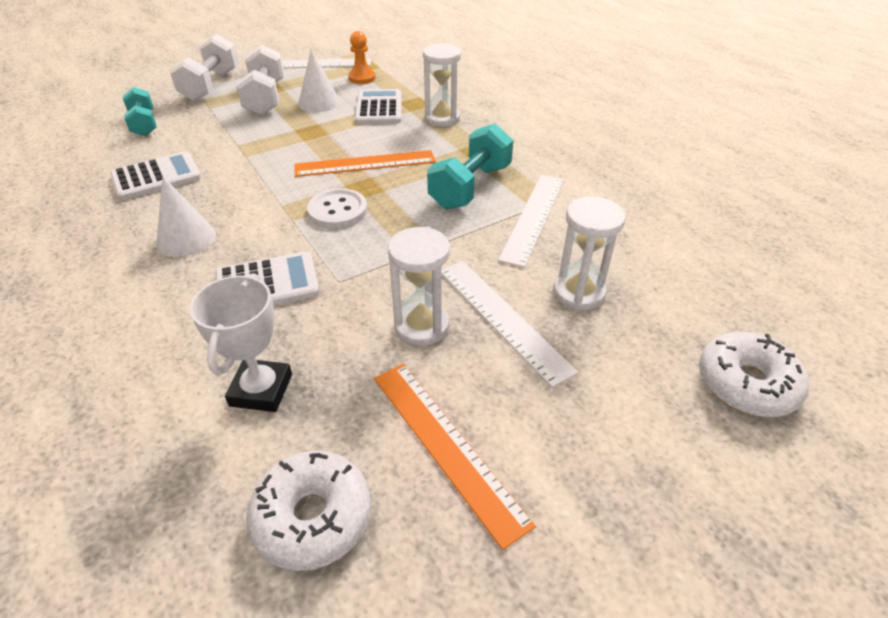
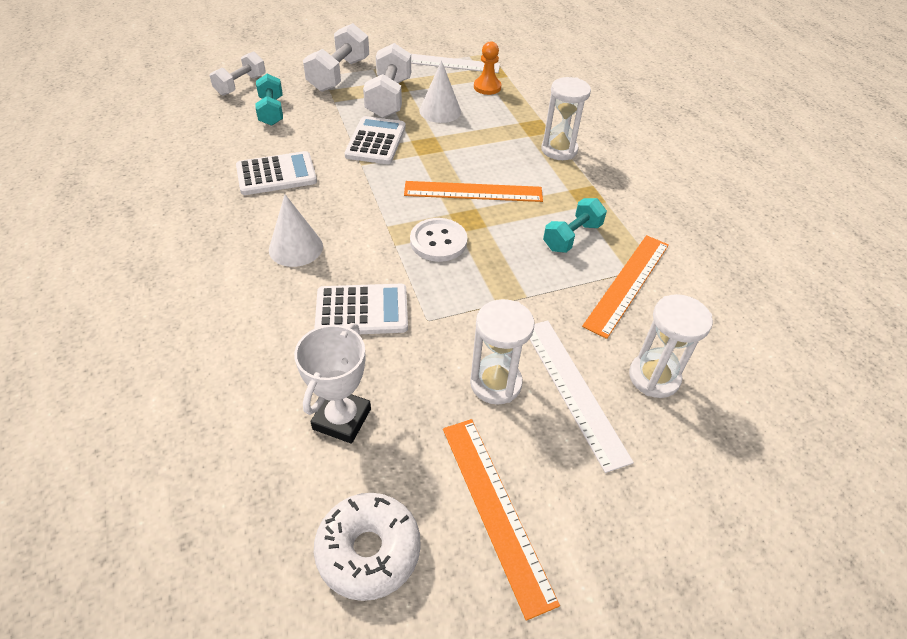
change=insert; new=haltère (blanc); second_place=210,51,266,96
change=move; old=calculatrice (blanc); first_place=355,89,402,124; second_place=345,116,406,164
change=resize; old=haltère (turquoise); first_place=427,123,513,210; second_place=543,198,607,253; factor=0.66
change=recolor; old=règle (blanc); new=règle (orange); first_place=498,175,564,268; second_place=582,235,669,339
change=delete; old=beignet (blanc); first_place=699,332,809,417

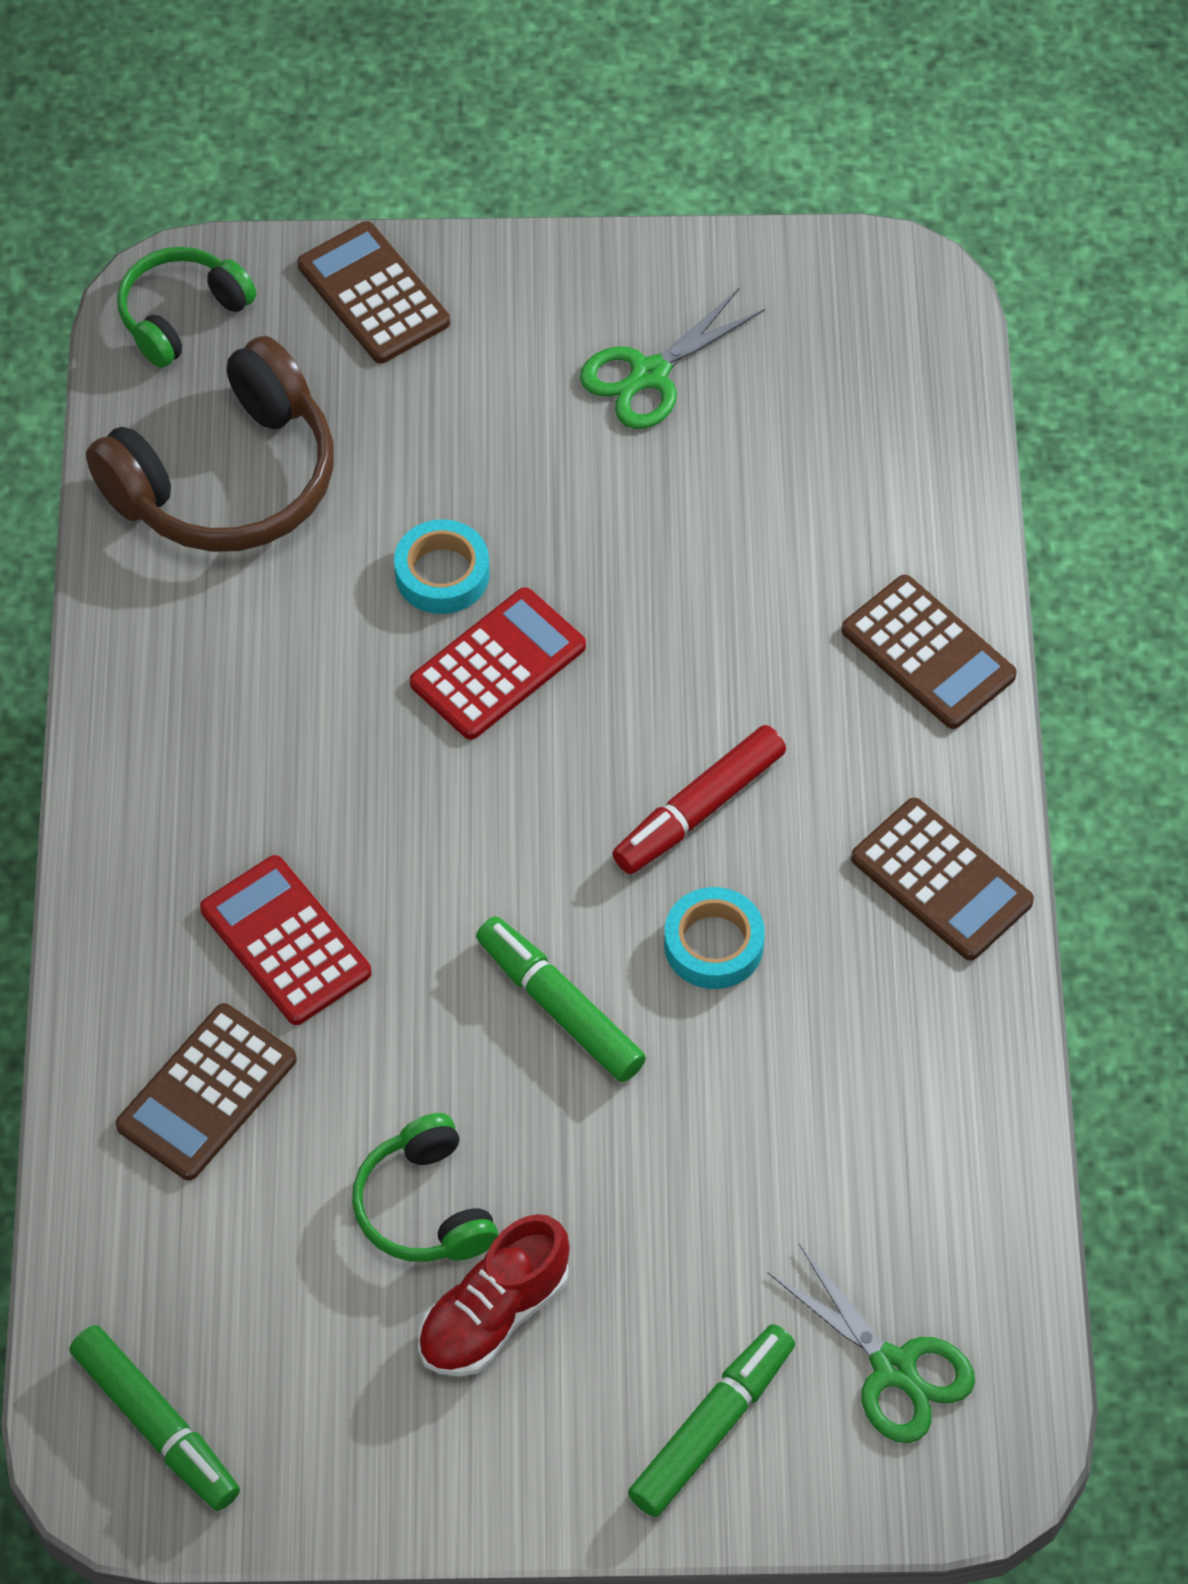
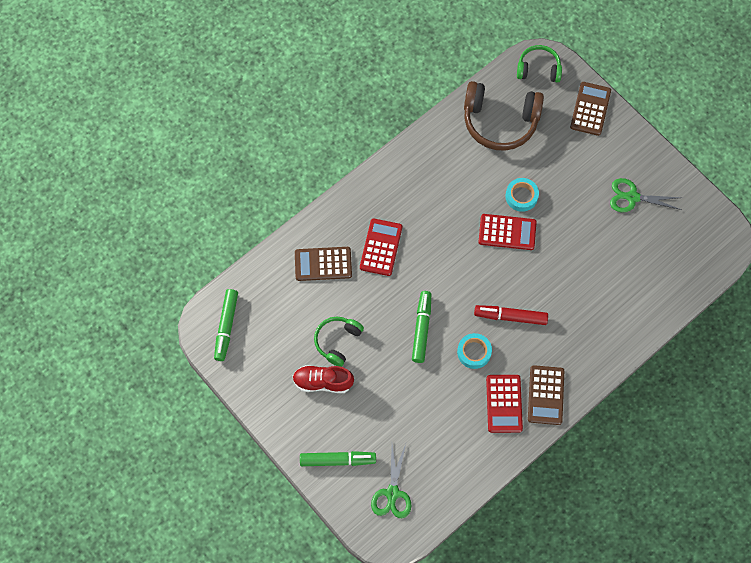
change=insert; new=calculatrice (rouge); second_place=486,375,523,433
change=delete; old=calculatrice (marron); first_place=842,575,1017,729

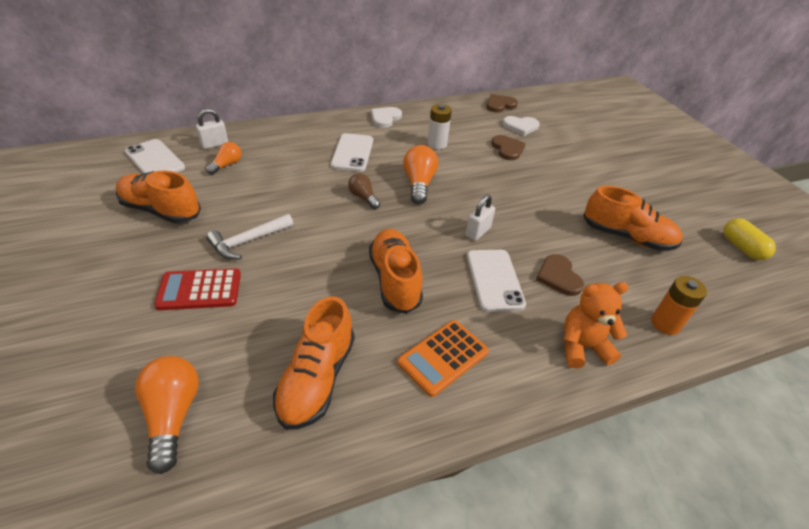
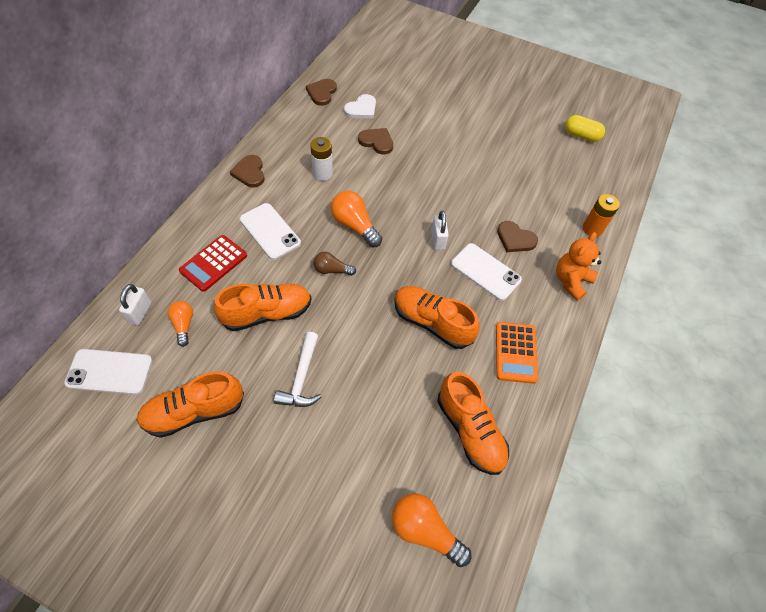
change=move; old=calculatrice (rouge); first_place=154,268,241,310; second_place=179,235,247,292
change=move; old=chaussure (orange); first_place=583,186,683,251; second_place=214,284,312,331
change=recolor; old=cœur (blanc); new=cœur (marron); first_place=371,107,402,128; second_place=230,155,265,187

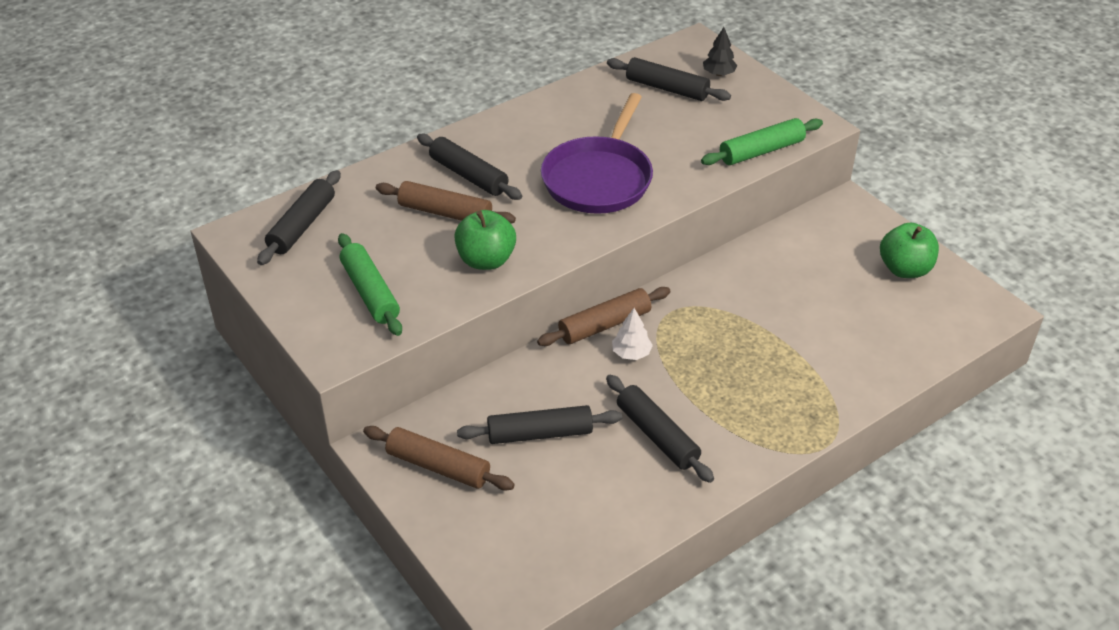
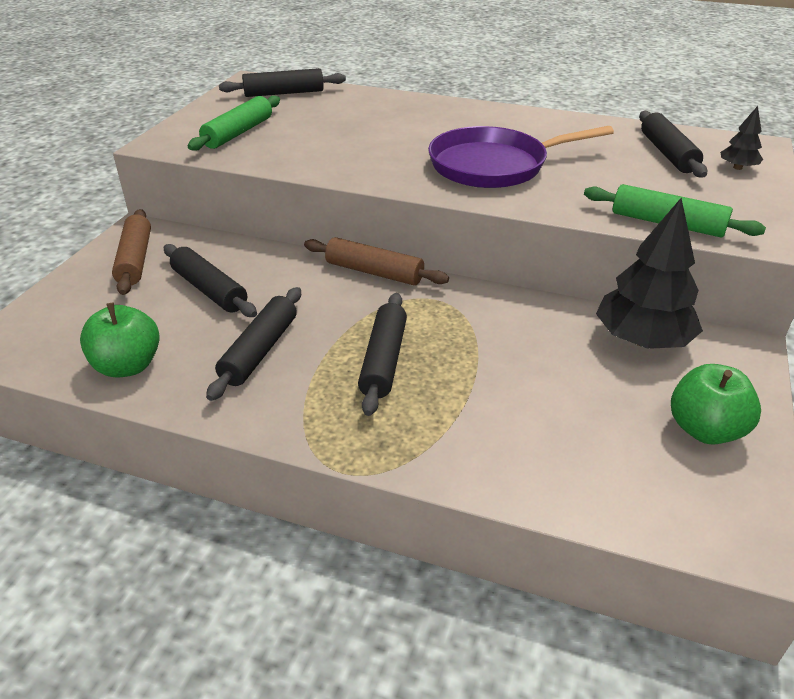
change=move; old=pomme (vert); first_place=454,210,516,270; second_place=80,303,160,378
change=move; old=rouleau à pâtisserie (noir); first_place=417,134,522,200; second_place=358,293,407,416
change=insert; new=arbre (noir); second_place=596,198,703,349
change=delete; old=rouleau à pâtisserie (marron); first_place=376,181,516,223
change=delete; old=arbre (blanc); first_place=612,308,653,360

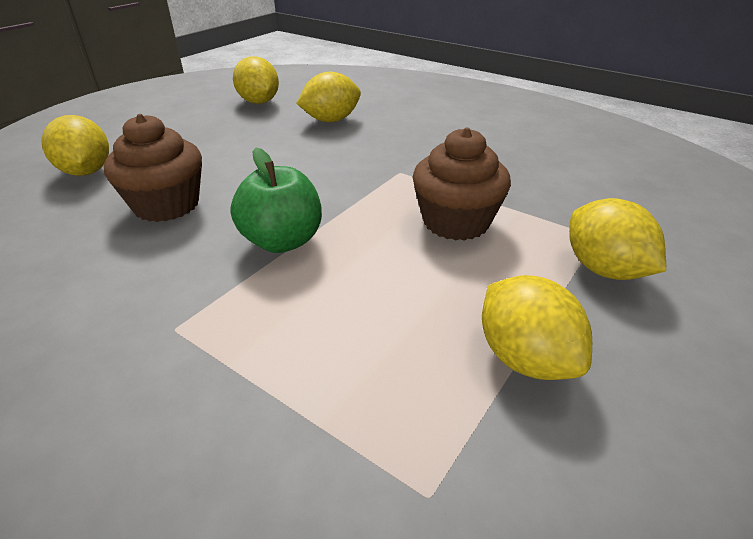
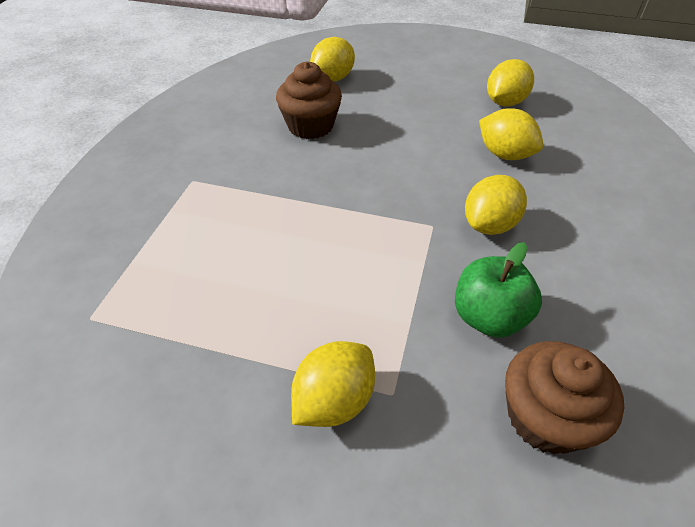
change=move; old=pomme (vert); first_place=230,148,322,253; second_place=455,242,542,338
change=move; old=citron (jaune); first_place=482,275,592,380; second_place=465,175,527,235
change=move; old=muffin (marron); first_place=412,128,511,241; second_place=505,341,624,454

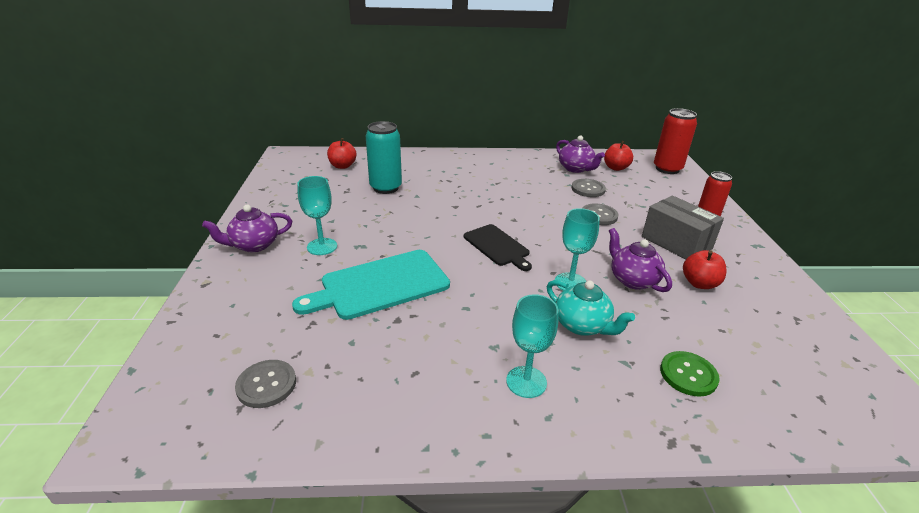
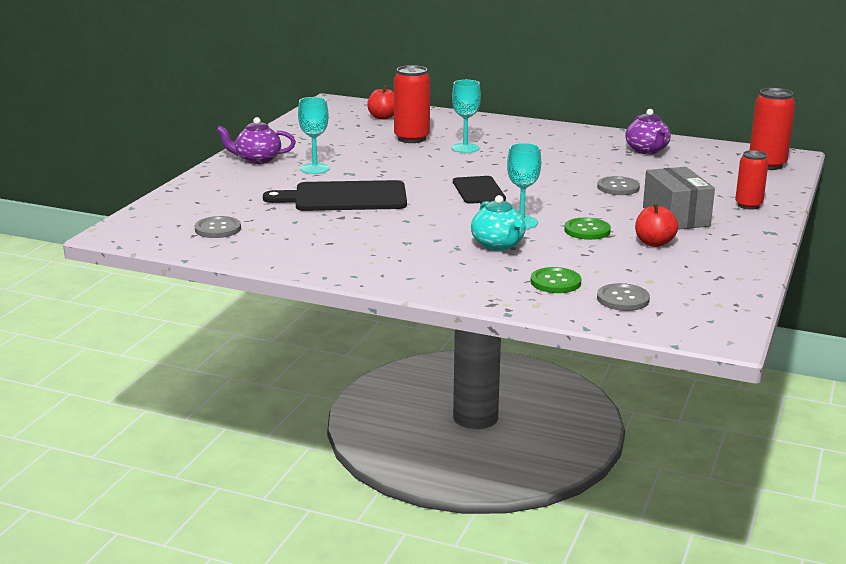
change=recolor; old=planche à découper (turquoise); new=planche à découper (noir); first_place=292,250,450,320; second_place=263,180,407,211
change=recolor; old=canette (turquoise); new=canette (rouge); first_place=366,121,402,194; second_place=394,65,430,143
change=move; old=verre à pied (turquoise); first_place=506,294,559,398; second_place=452,80,481,153
change=replace; old=théière (violet); new=bouton (vert); first_place=609,228,672,292; second_place=564,218,611,240
change=move; old=bouton (gris); first_place=572,179,606,197; second_place=597,283,650,311
change=delete; old=pomme (rouge); first_place=604,141,633,171

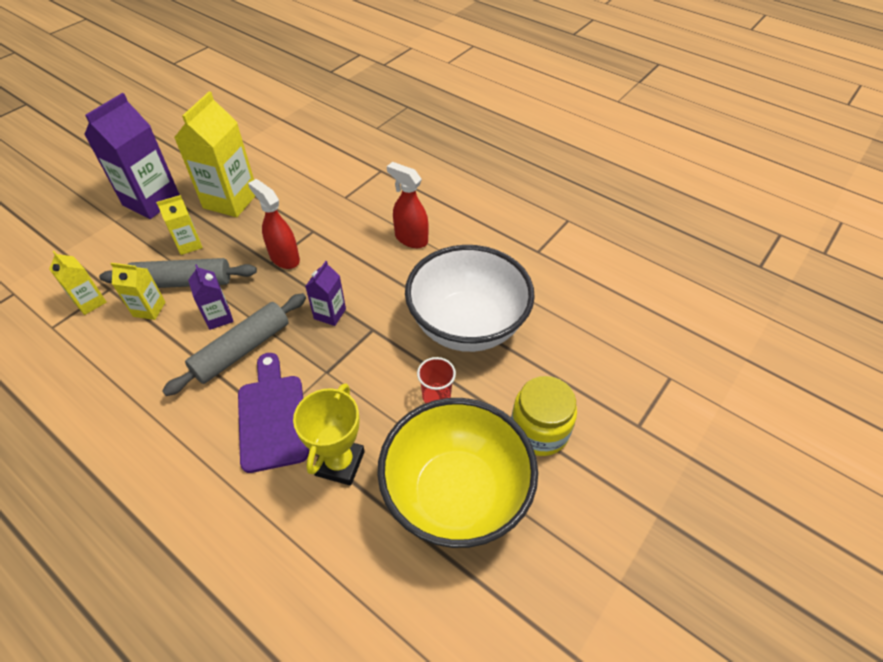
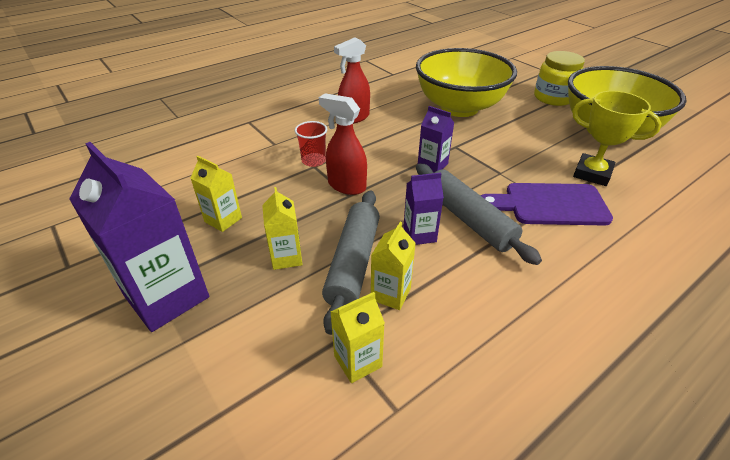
change=resize; old=brique de lait (jaune); first_place=174,92,255,217; second_place=190,156,242,232; factor=0.51
change=move; old=gobelet (rouge); first_place=417,357,456,403; second_place=295,121,327,167
change=rotate; old=vaporisateur (rouge); first_place=248,179,300,269; second_place=319,94,367,195; degrees=60
change=recolor; old=bol (blanc); new=bol (jaune); first_place=405,245,535,352; second_place=416,48,517,117

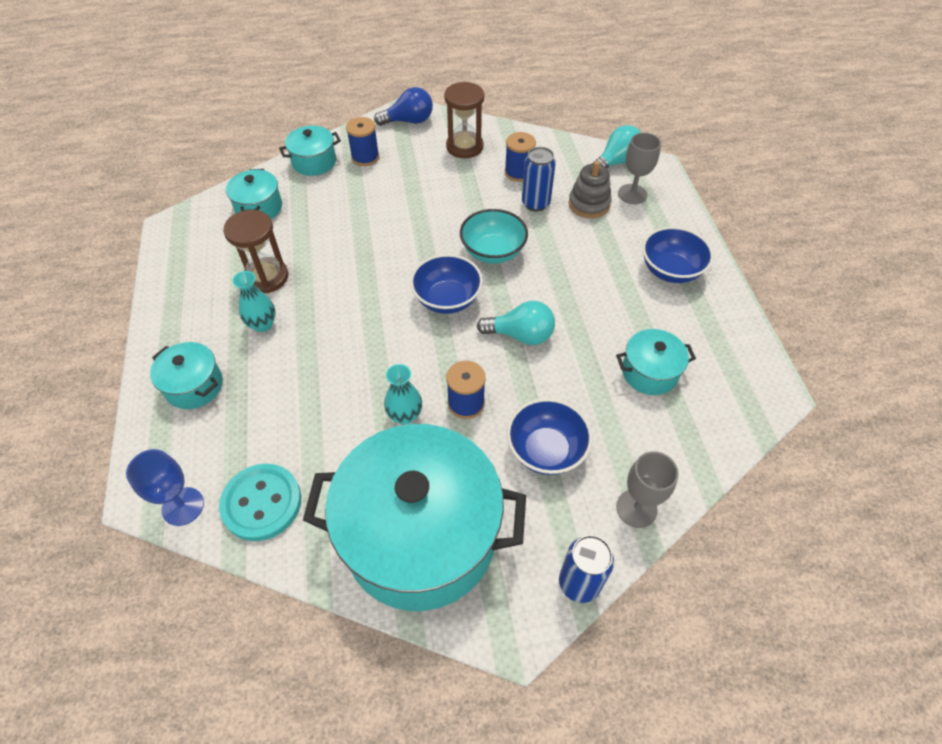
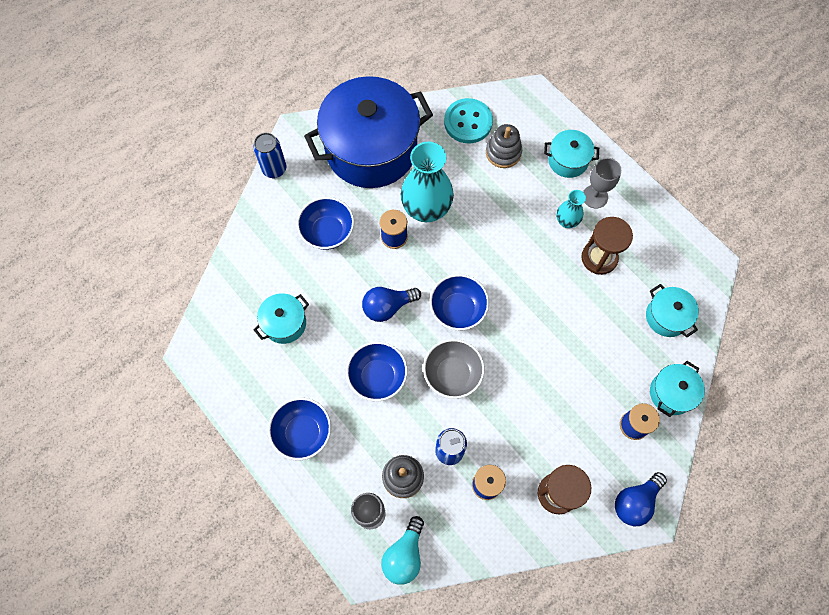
change=recolor; old=marmite (turquoise); new=marmite (bleu); first_place=303,424,526,611; second_place=304,76,433,188
change=insert; new=bol (bleu); second_place=346,342,408,401
change=recolor; old=ampoule (turquoise); new=ampoule (bleu); first_place=477,301,555,345; second_place=362,287,421,322
change=resize; old=vase (turquoise); first_place=384,364,422,425; second_place=401,142,454,222; factor=1.97
change=recolor; old=bol (turquoise); new=bol (gris); first_place=460,209,528,264; second_place=423,339,485,399
change=insert; new=jouet à empiler (gris); second_place=486,124,522,168
change=move; old=verre à pied (gris); first_place=616,451,679,528; second_place=583,158,621,209
change=delete; old=verre à pied (bleu); first_place=126,449,204,526

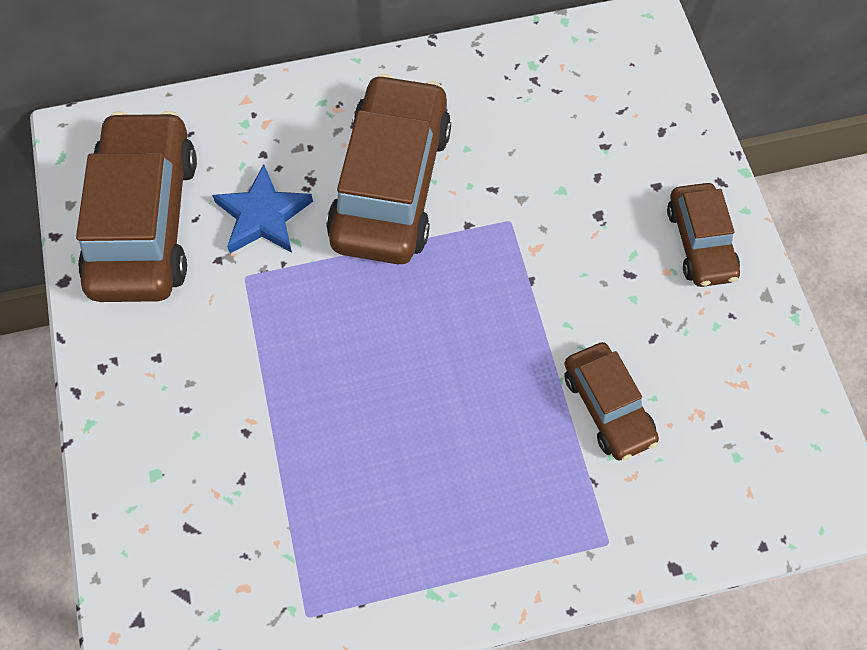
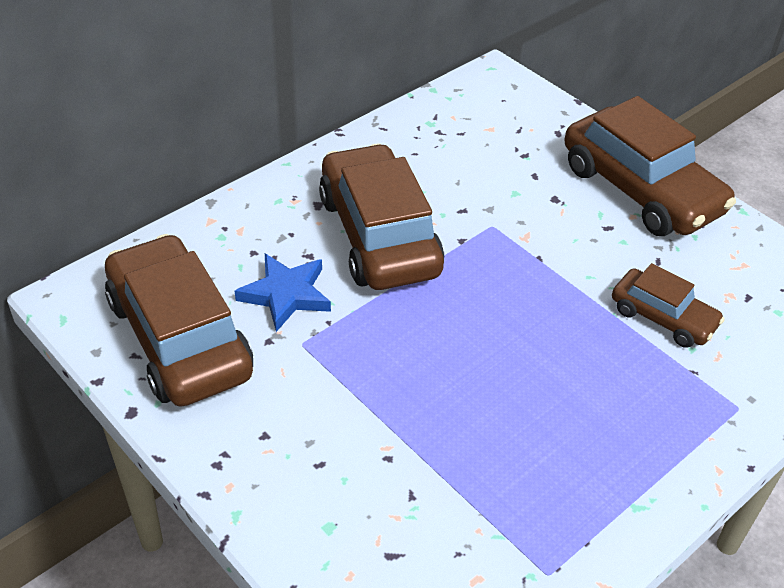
change=resize; old=voiture (marron); first_place=667,183,740,287; second_place=564,96,736,236; factor=1.86

